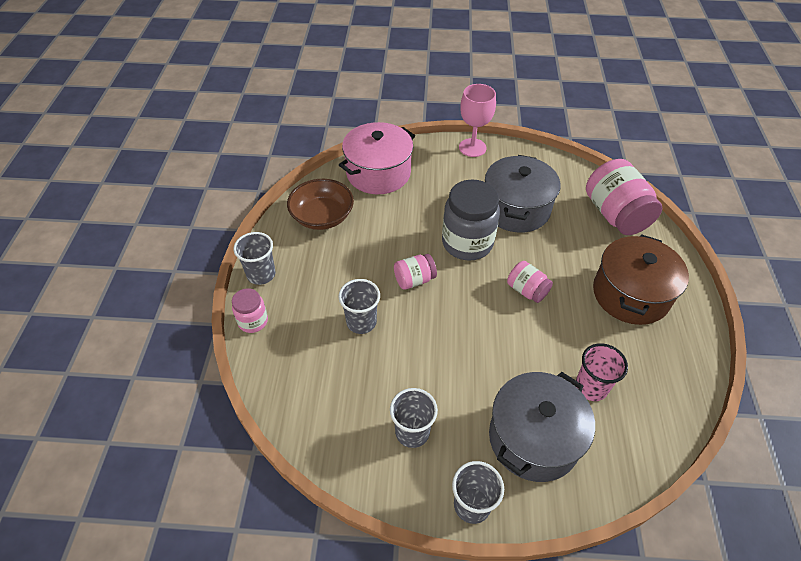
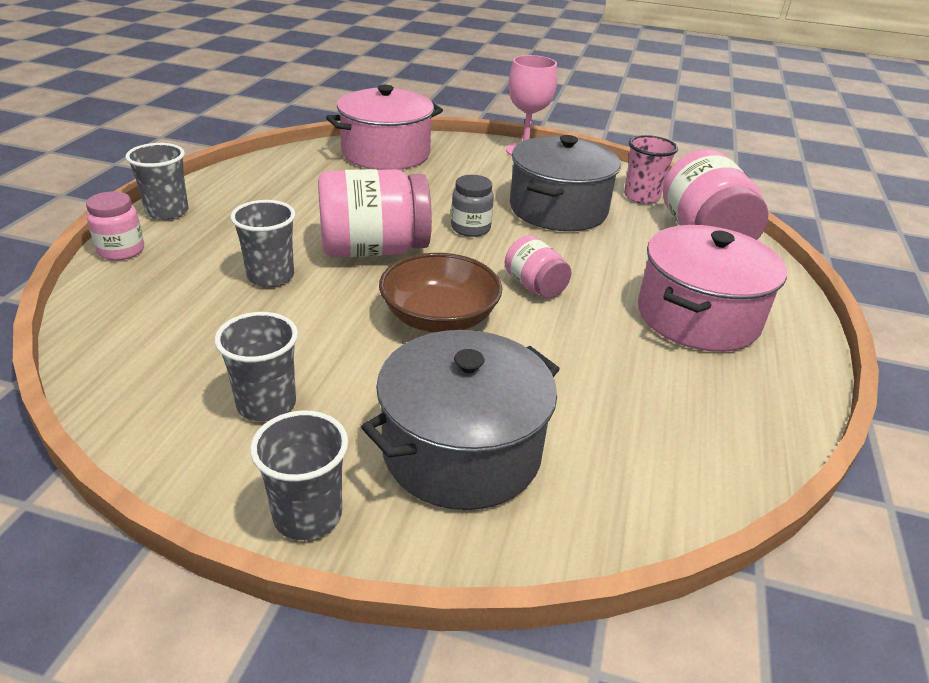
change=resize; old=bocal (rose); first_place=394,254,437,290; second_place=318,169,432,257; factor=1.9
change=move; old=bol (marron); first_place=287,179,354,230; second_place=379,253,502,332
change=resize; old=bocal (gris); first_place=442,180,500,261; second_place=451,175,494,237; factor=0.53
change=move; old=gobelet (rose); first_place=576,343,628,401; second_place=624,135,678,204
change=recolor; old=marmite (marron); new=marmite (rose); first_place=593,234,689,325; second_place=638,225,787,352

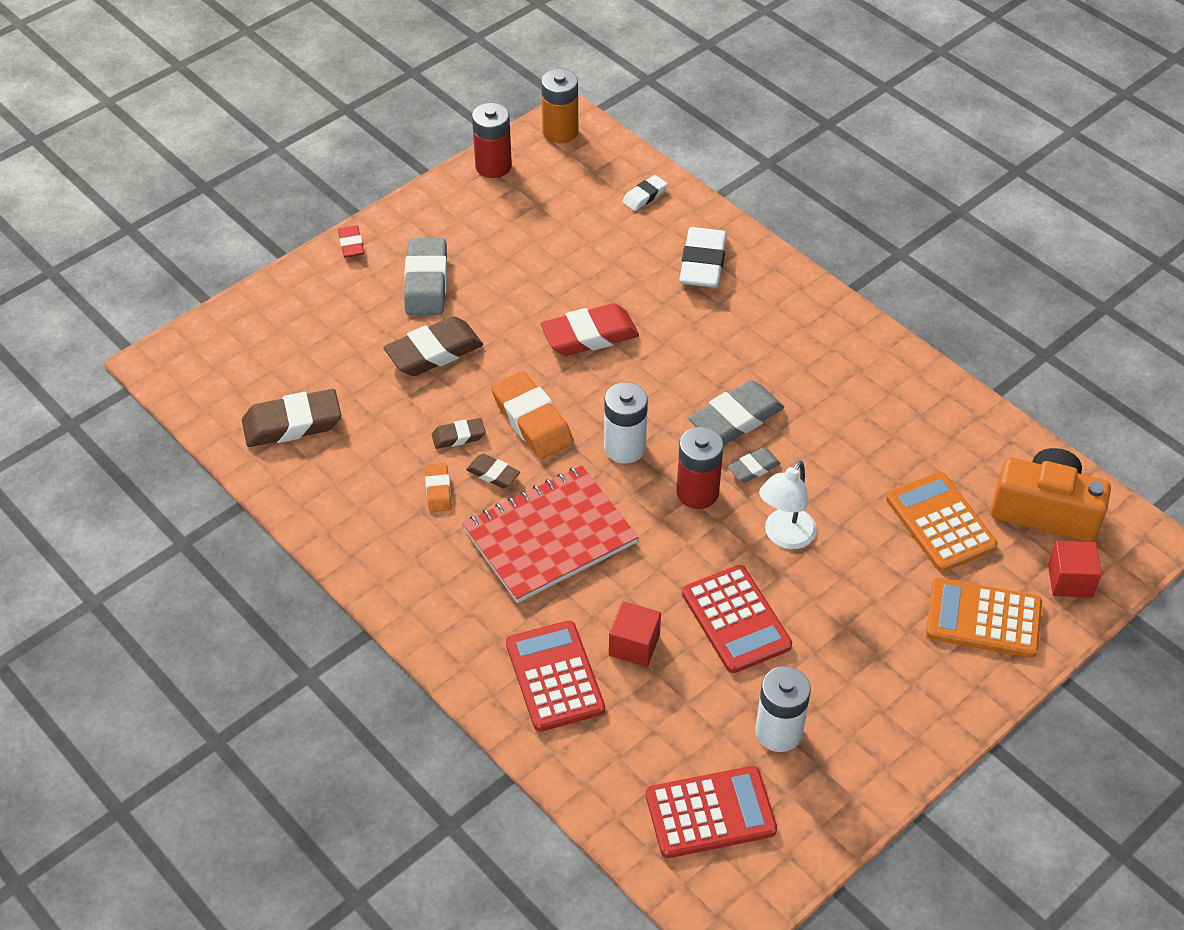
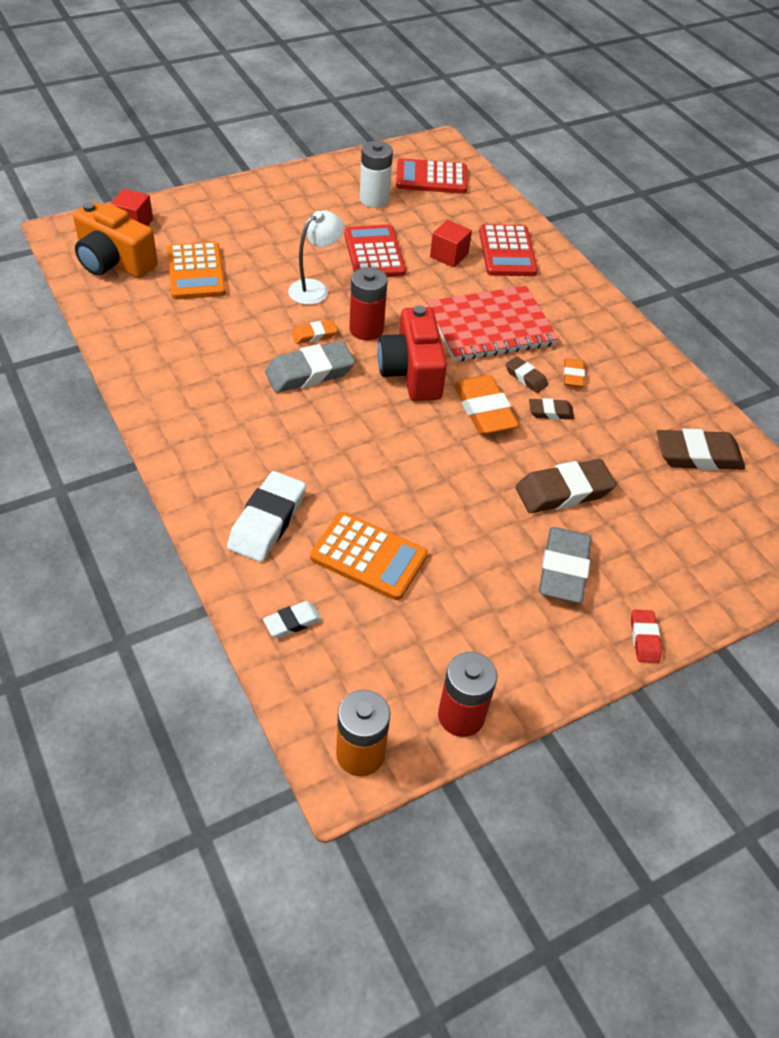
change=recolor; old=gomme (gris); new=gomme (orange); first_place=728,448,781,483; second_place=291,320,338,344
change=move; old=calculatrice (orange); first_place=926,578,1042,658; second_place=310,512,428,600
change=replace; old=pile (blanc); new=appareil photo (rouge); first_place=604,382,648,464; second_place=377,305,447,401
change=delete; old=gomme (rouge); first_place=540,303,639,356

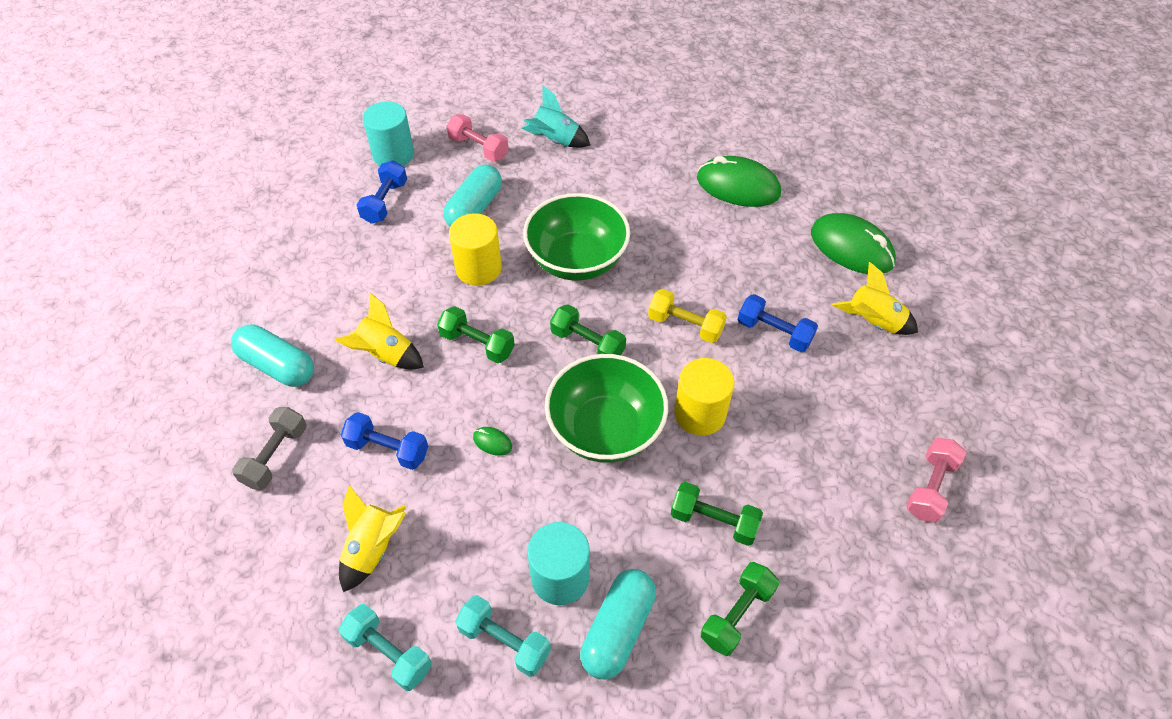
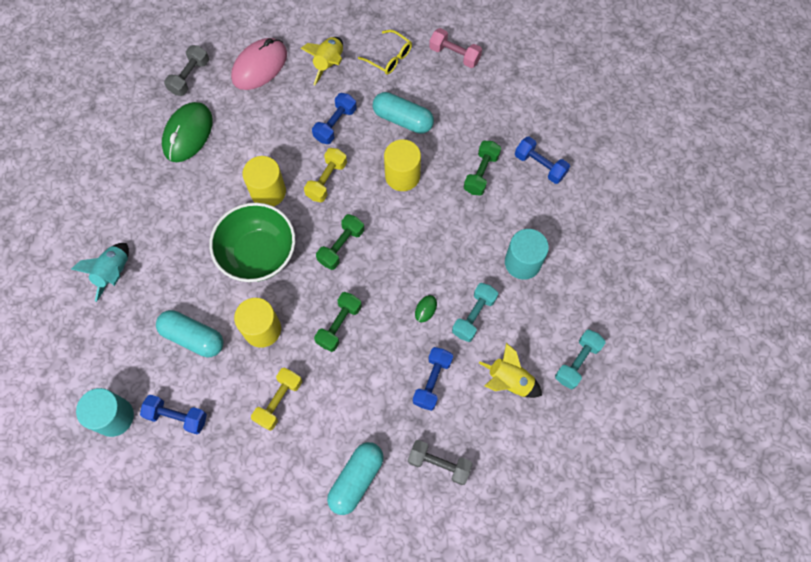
change=insert; new=haltère (gris); second_place=164,45,209,96
change=recolor; old=souris (vert); new=souris (rose); first_place=811,213,896,274; second_place=231,38,287,90
change=insert; new=cylindre (jaune); second_place=242,156,286,207
change=insert; new=haltère (jaune); second_place=251,368,302,431
change=insert; new=lunettes (jaune); second_place=358,30,412,75
change=move; old=gélule (turquoise); first_place=580,569,656,679; second_place=373,92,434,134
change=move; old=haltère (turquoise); first_place=455,595,551,677; second_place=452,283,498,342
change=recolor; old=haltère (vert); new=haltère (bleu); first_place=701,562,779,656; second_place=515,137,570,184
change=delete; old=fusée (jaune); first_place=335,293,424,370
change=delete; old=haltère (rose); first_place=447,114,509,161
change=delete; old=bol (vert); first_place=545,354,668,463

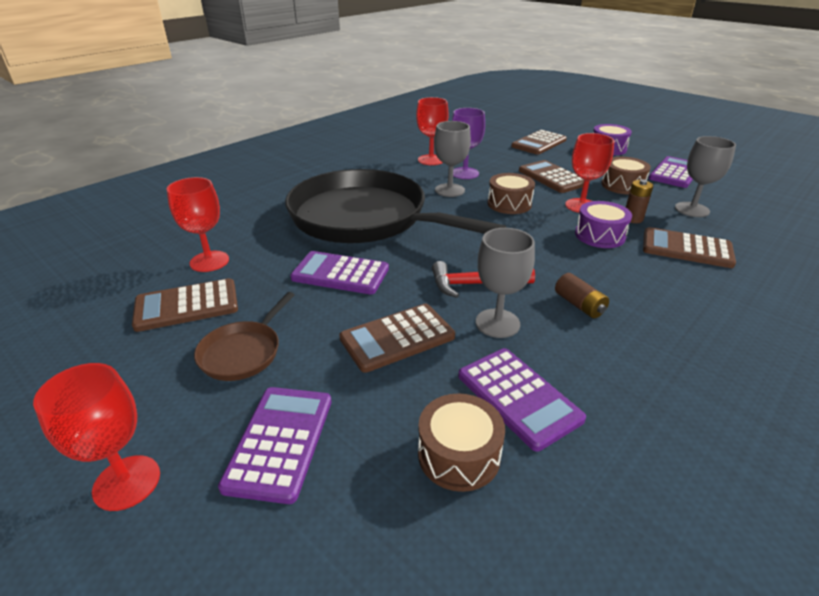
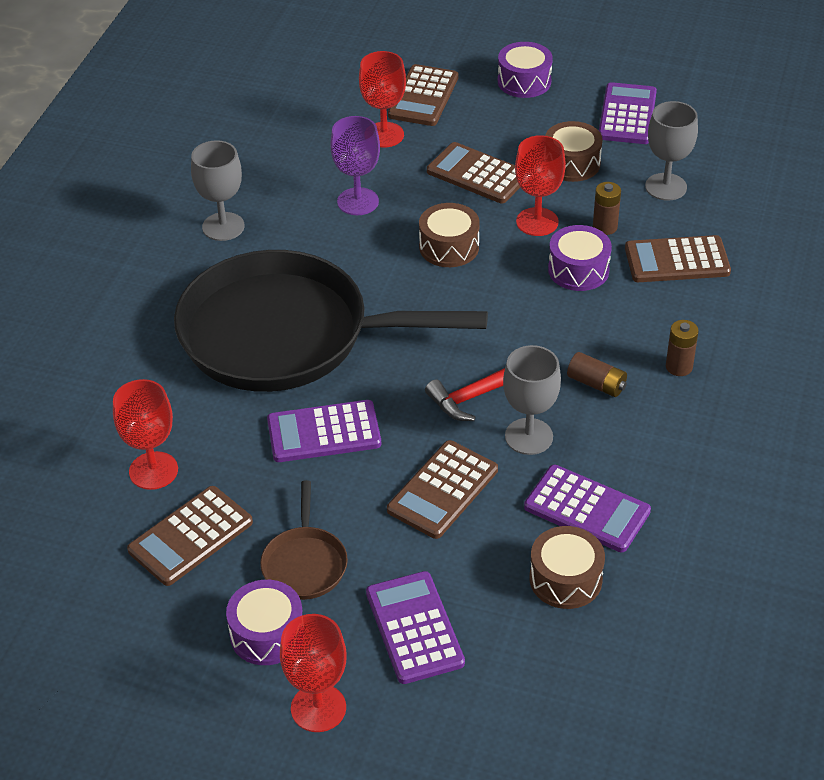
change=move; old=verre à pied (gris); first_place=434,121,471,197; second_place=191,140,245,241
change=insert; new=tambour (violet); second_place=226,580,302,665
change=move; old=verre à pied (rouge); first_place=416,97,449,165; second_place=359,51,406,148
change=insert; new=pile (marron); second_place=666,320,699,376

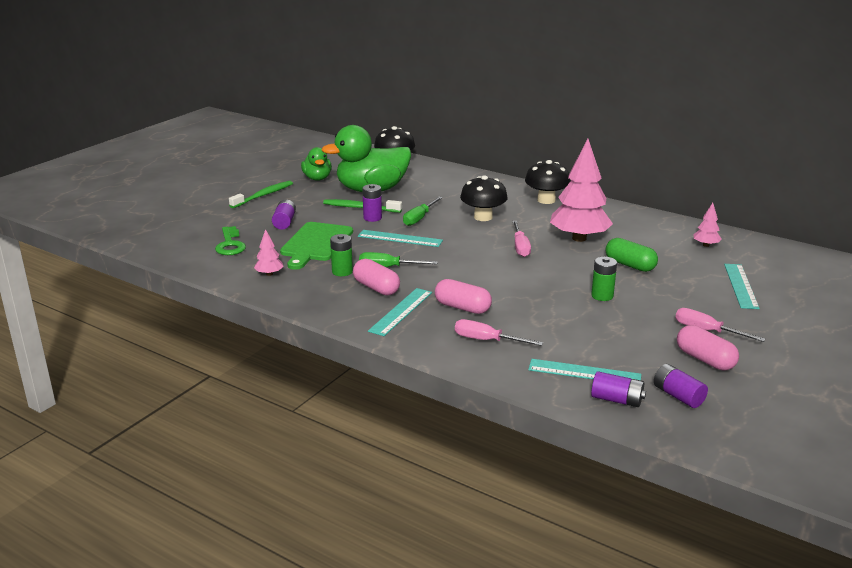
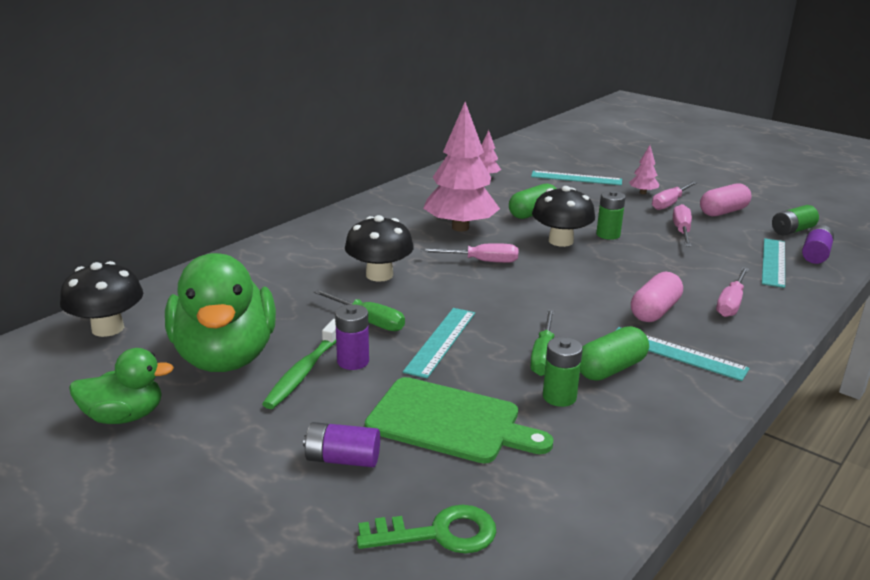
change=move; old=champignon (noir); first_place=525,160,570,204; second_place=532,186,595,247
change=recolor; old=gélule (rose); new=gélule (vert); first_place=353,259,400,295; second_place=580,326,649,381
change=move; old=arbre (rose); first_place=254,229,284,276; second_place=629,145,659,194
change=insert; new=tournevis (rose); second_place=673,204,692,247
change=recolor; old=pile (violet); new=pile (vert); first_place=654,364,708,408; second_place=772,205,819,236
change=delete; old=brosse à dents (vert); first_place=229,181,293,208

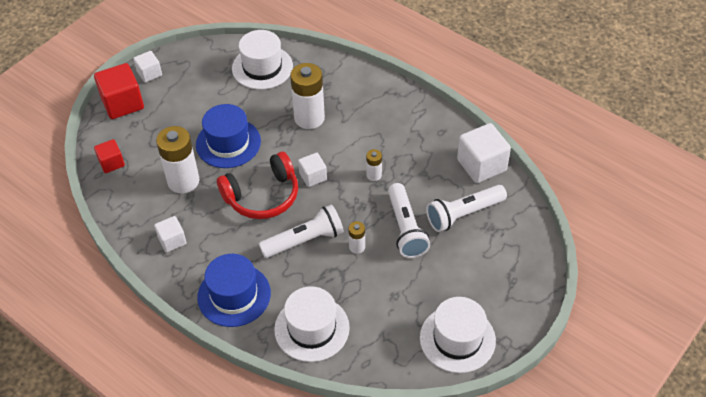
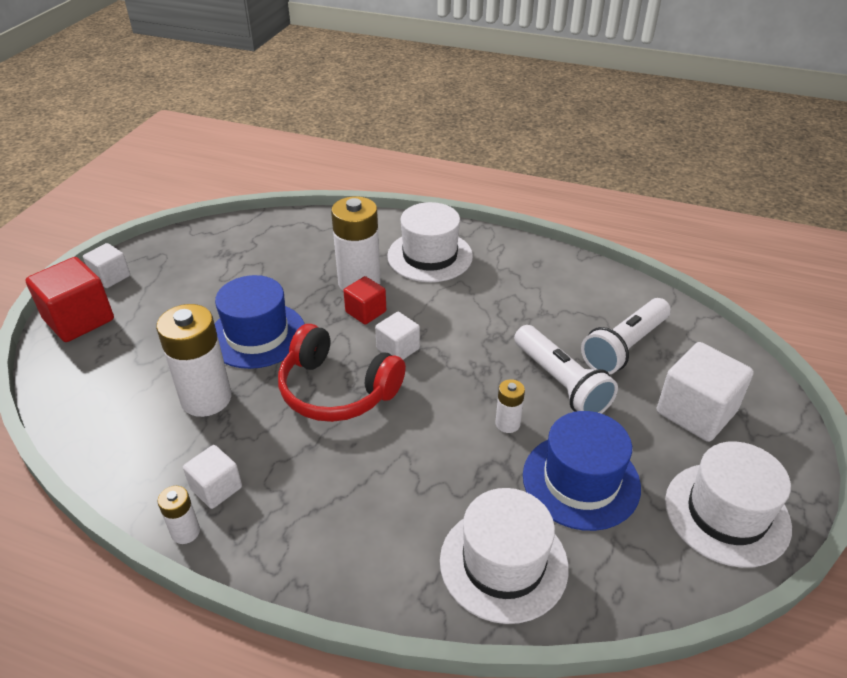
change=move; old=pile (blanc); first_place=366,149,382,181; second_place=157,486,200,544
change=rotate; old=casque audio (rouge); first_place=217,152,298,219; second_place=278,324,406,422; degrees=75
change=move; old=cube (rouge); first_place=94,139,125,173; second_place=343,276,386,325
change=move; old=chapeau (blanc); first_place=232,30,293,90; second_place=387,202,473,282
change=move; old=chapeau (bleu); first_place=197,254,271,327; second_place=523,411,641,531
change=move; old=cube (blanc); first_place=457,123,511,183; second_place=657,342,754,442
change=delete; old=lampe de poche (blanc); first_place=259,204,344,258

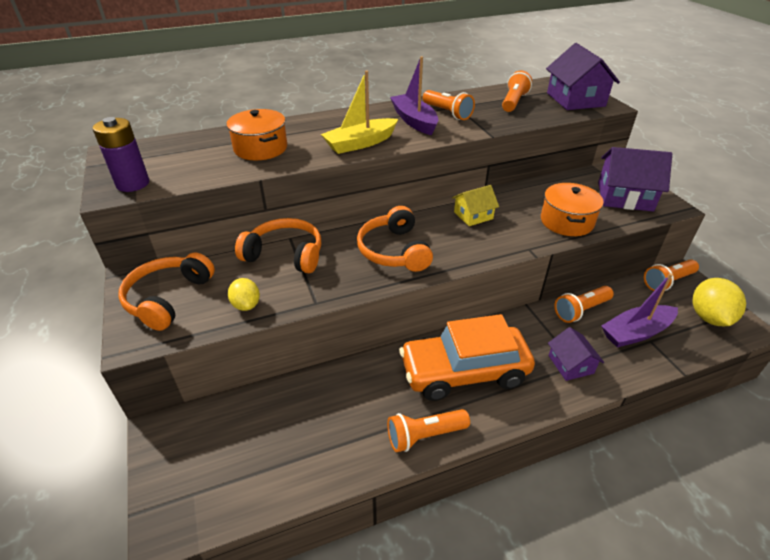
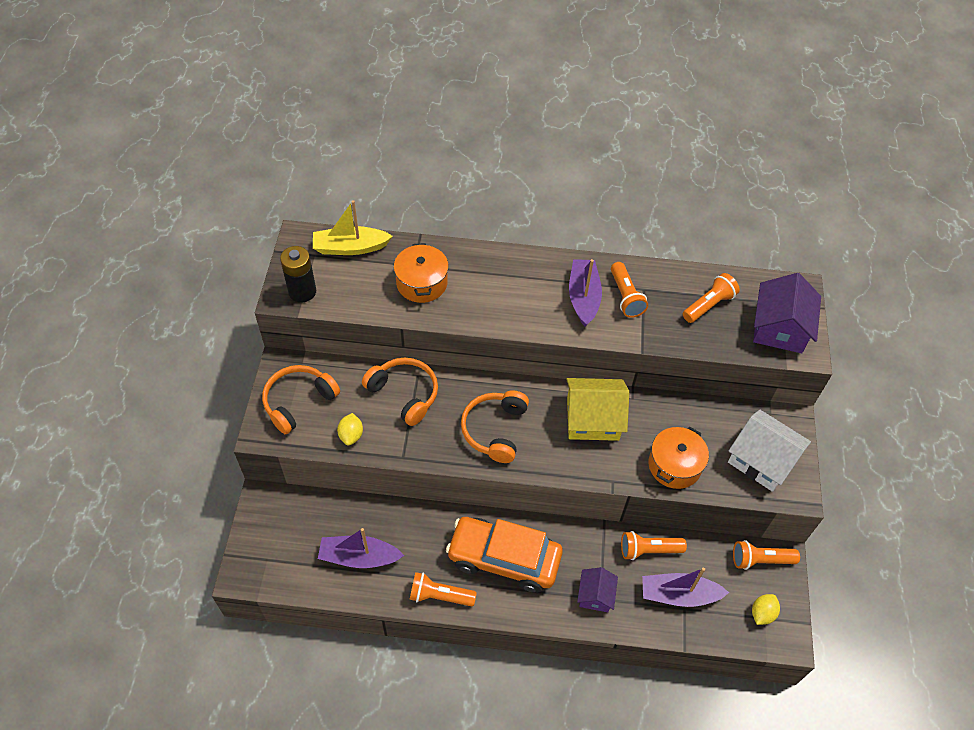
change=recolor; old=pile (violet); new=pile (noir); first_place=93,117,149,192; second_place=280,246,316,302
change=move; old=bateau (jaune); first_place=321,71,398,154; second_place=313,200,393,255
change=insert; new=bateau (violet); second_place=318,528,404,568
change=resize; old=maison (jaune); first_place=452,185,499,226; second_place=566,378,629,441; factor=1.73
change=recolor; old=maison (violet); new=maison (blanc); first_place=598,147,672,212; second_place=728,410,811,492
change=resize; old=citron (jaune); first_place=692,278,746,326; second_place=752,594,780,625; factor=0.59

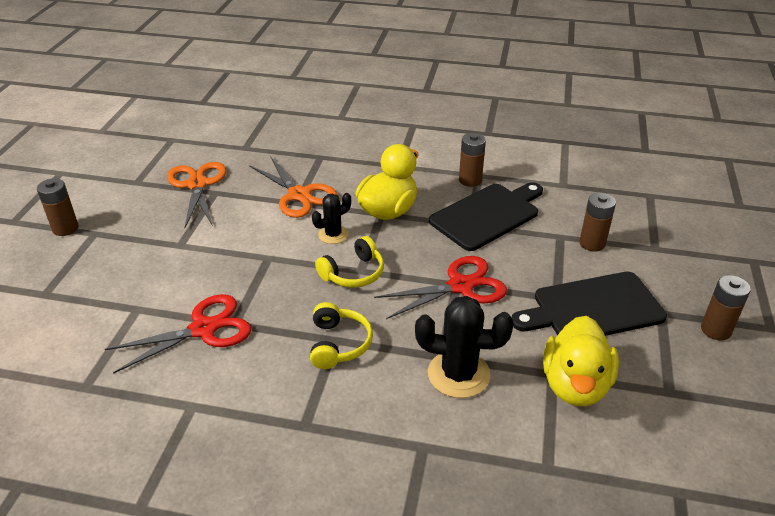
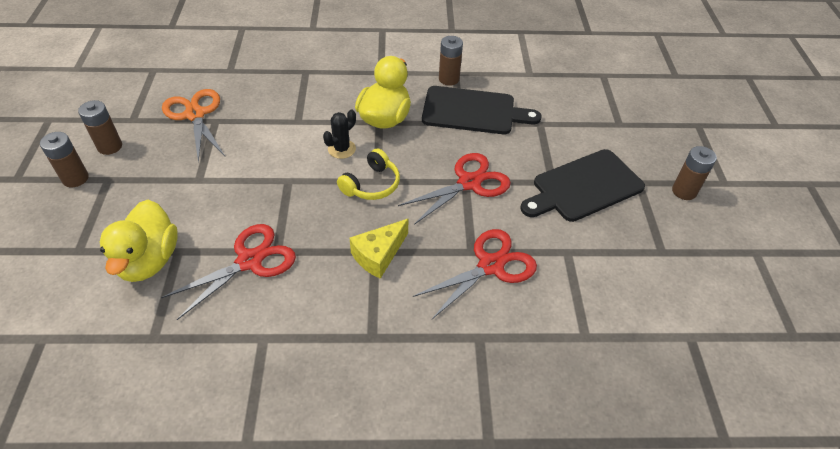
change=move; old=pile (marron); first_place=579,193,616,252; second_place=78,100,122,155
change=move; old=canard (jaune); first_place=543,316,619,406; second_place=100,200,178,282
change=replace; old=casque audio (jaune); new=fromage (jaune); first_place=310,302,373,369; second_place=350,218,409,279
change=replace; old=cactus (noir); new=ciseaux (rouge); first_place=415,296,513,398; second_place=413,229,537,319
change=rotate; old=planche à découper (noir); first_place=429,182,543,251; second_place=422,86,542,134; degrees=60
change=delete; old=ciseaux (orange); first_place=249,156,338,218

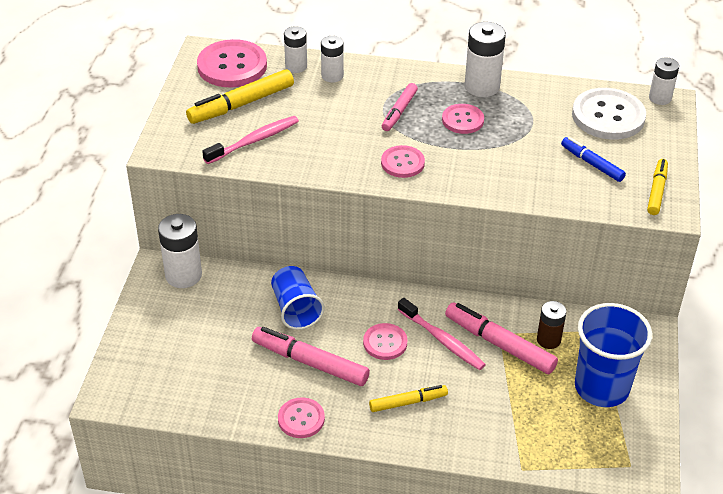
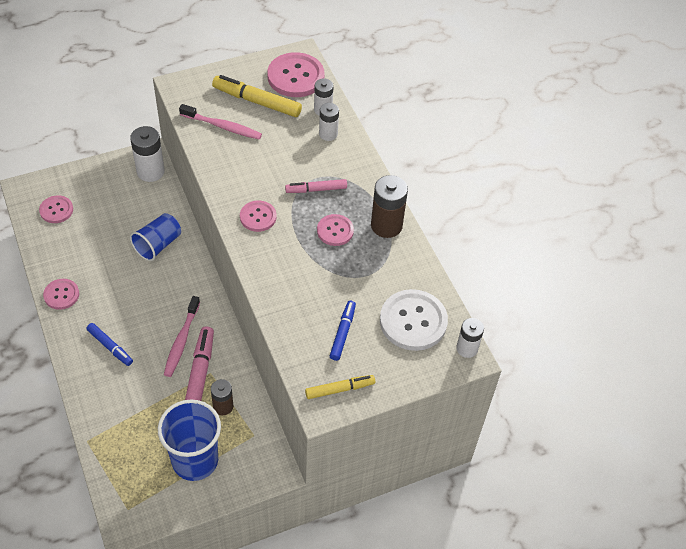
change=move; old=bouton (rose); first_place=363,323,408,360; second_place=39,195,73,223
change=recolor; old=feutre (jaune); new=feutre (bleu); first_place=369,385,448,412; second_place=86,323,133,366
change=recolor; old=pile (blanc); new=pile (marron); first_place=464,22,506,97; second_place=371,175,408,238
change=delete; old=feutre (rose); first_place=252,327,370,386

